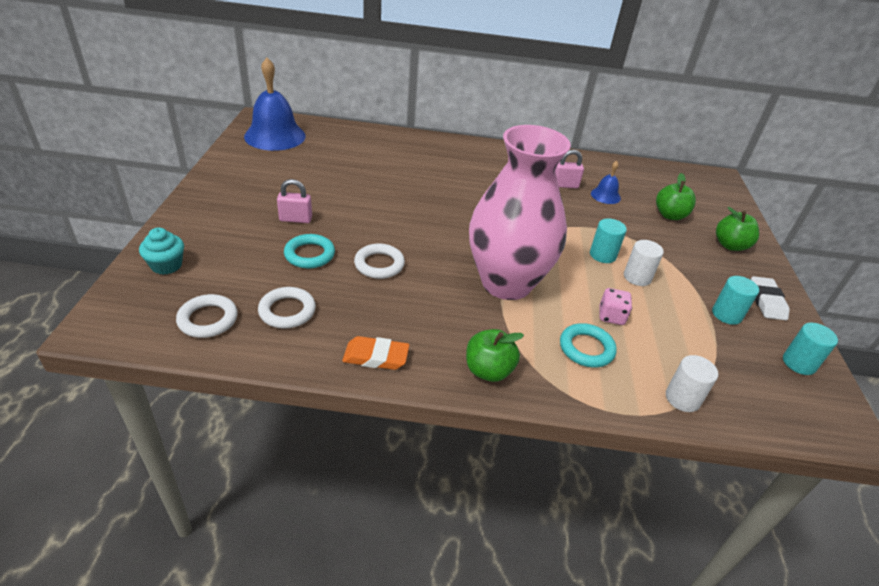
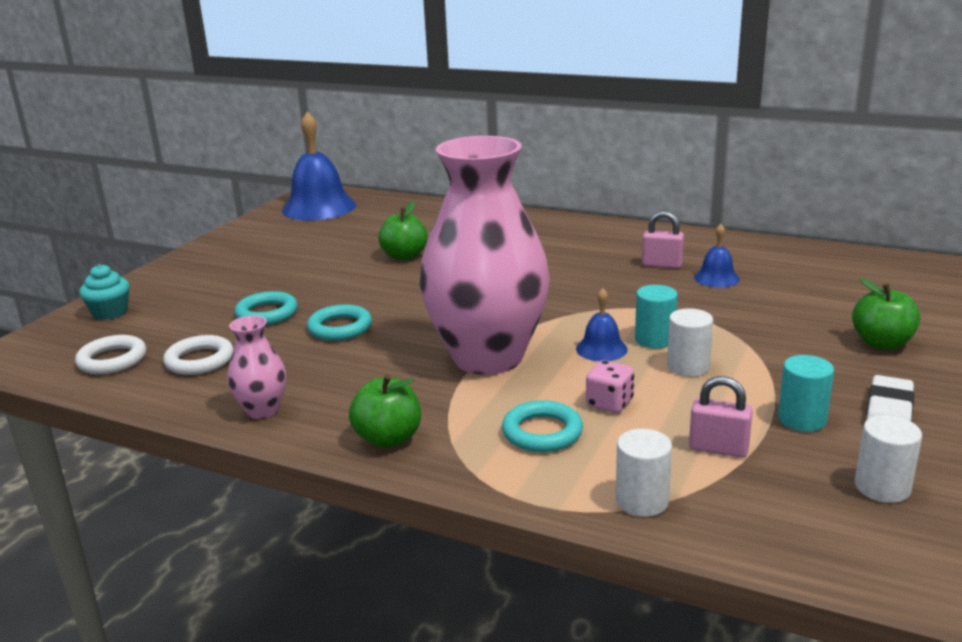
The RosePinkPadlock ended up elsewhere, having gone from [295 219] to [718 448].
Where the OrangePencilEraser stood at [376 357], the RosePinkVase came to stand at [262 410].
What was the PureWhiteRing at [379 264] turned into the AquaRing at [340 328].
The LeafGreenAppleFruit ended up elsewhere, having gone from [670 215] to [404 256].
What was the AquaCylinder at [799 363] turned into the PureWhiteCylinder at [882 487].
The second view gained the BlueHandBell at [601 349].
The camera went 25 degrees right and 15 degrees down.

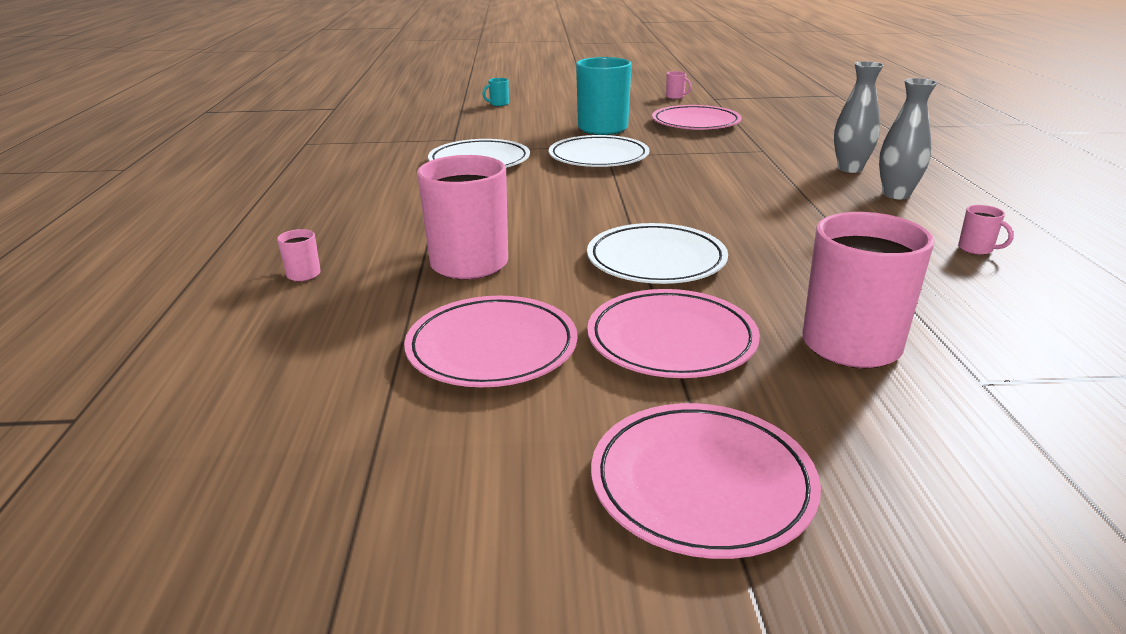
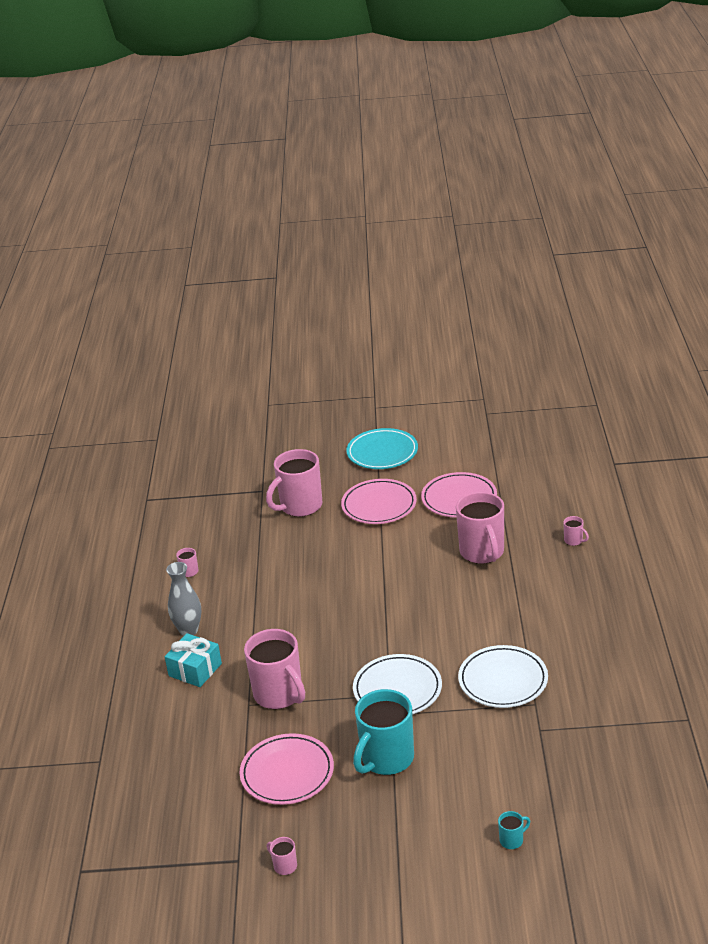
The second view lost the PureWhiteDinnerPlate at [656 260].
What was the RosePinkDinnerPlate at [702 484] turned into the AquaDinnerPlate at [382 452].
Where the GreyVase stood at [850 169], the AquaGift came to stand at [195 670].
The second view gained the RosePinkMug at [279 695].
The camera went 175 degrees left and 5 degrees up.

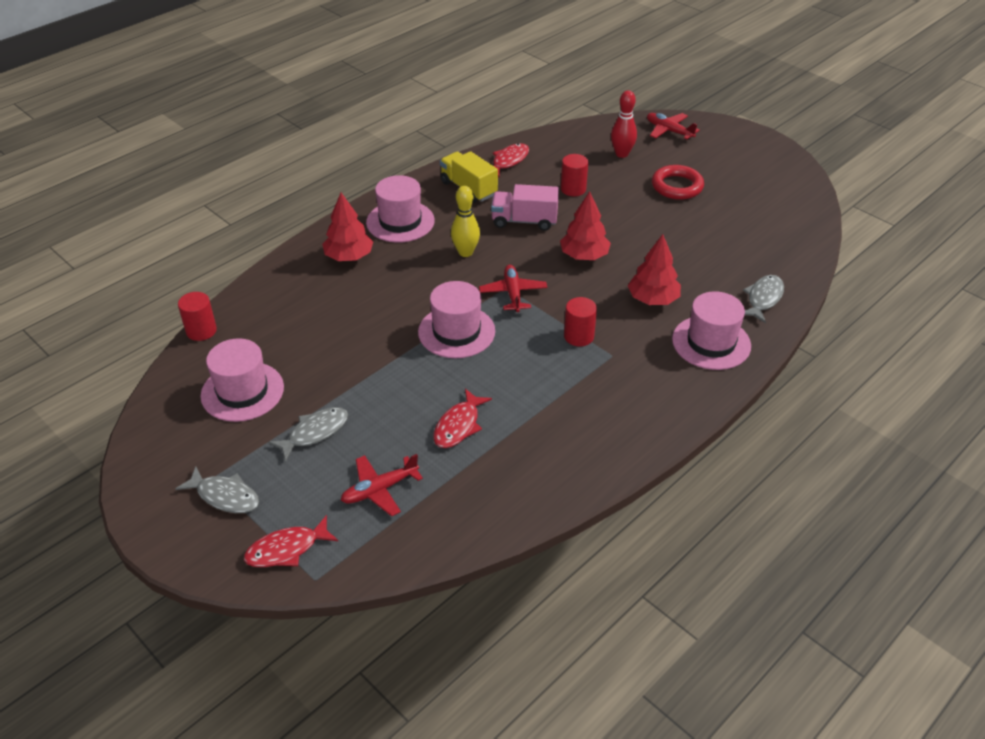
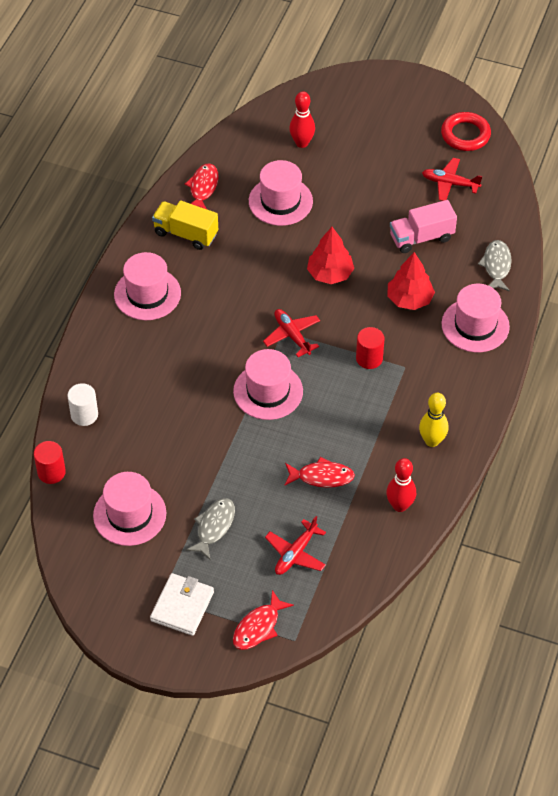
Where the GreyToyFish stood at [225 496], the PureWhiteCardWallet came to stand at [182 606].
The second view lost the ScarletTree at [349 256].
The ScarletToyFish at [458 426] ended up facing another way, 90 degrees counterclockwise from before.
The BrightYellowSkittle ended up elsewhere, having gone from [465 252] to [432 441].
The RosePinkToyTruck ended up elsewhere, having gone from [524 221] to [421 237].
Where the ScarletCylinder stood at [573 189], the RosePinkTopHat came to stand at [280 201].
The ScarletAeroplane ended up elsewhere, having gone from [669 131] to [450 183].
The ScarletRing ended up elsewhere, having gone from [677 186] to [465 135].
The second view gained the PureWhiteCylinder at [84 415].
The second view gained the ScarletSkittle at [400 506].
The camera went 25 degrees left and 10 degrees up.

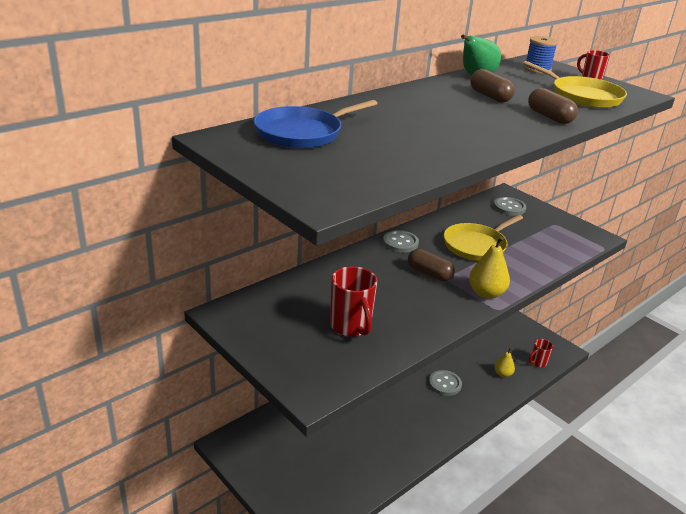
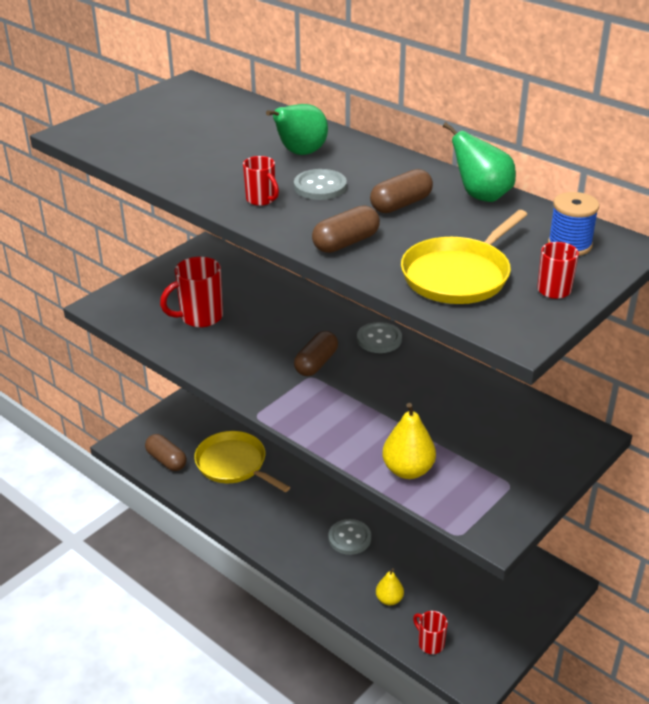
The second view lost the BlueSkillet at [302 133].
The BrightYellowSkillet ended up elsewhere, having gone from [476 245] to [234 464].
The BrightYellowToyPear ended up elsewhere, having gone from [486 293] to [408 470].
The GreyButton ended up elsewhere, having gone from [509 207] to [320 187].
The second view gained the RussetPillShape at [166 460].
The second view gained the ScarletMug at [261 200].
The second view gained the LeafGreenToyPear at [300 153].
The camera went 85 degrees right and 5 degrees up.

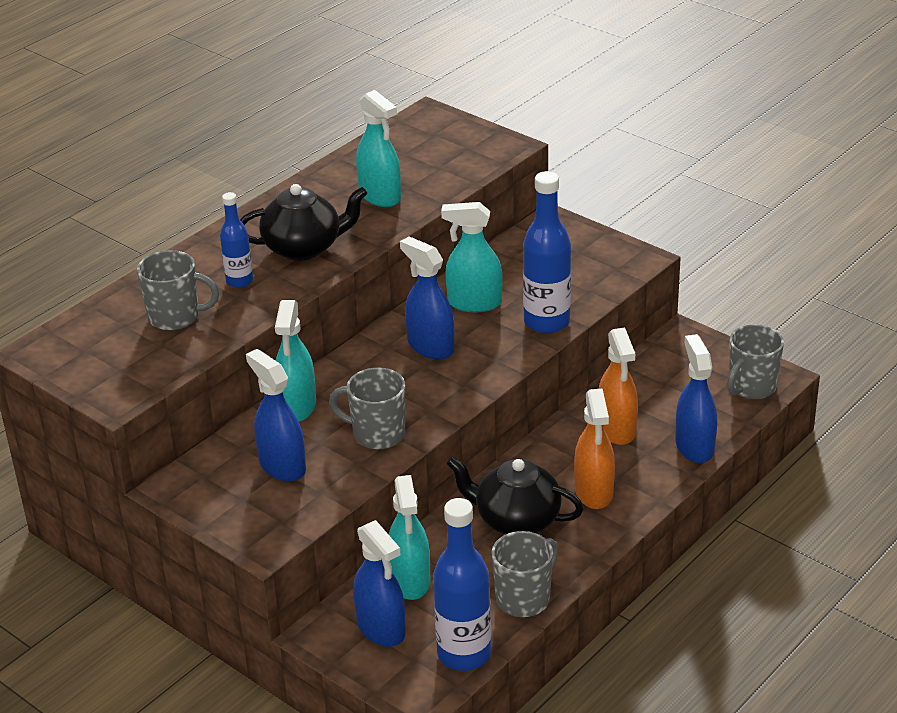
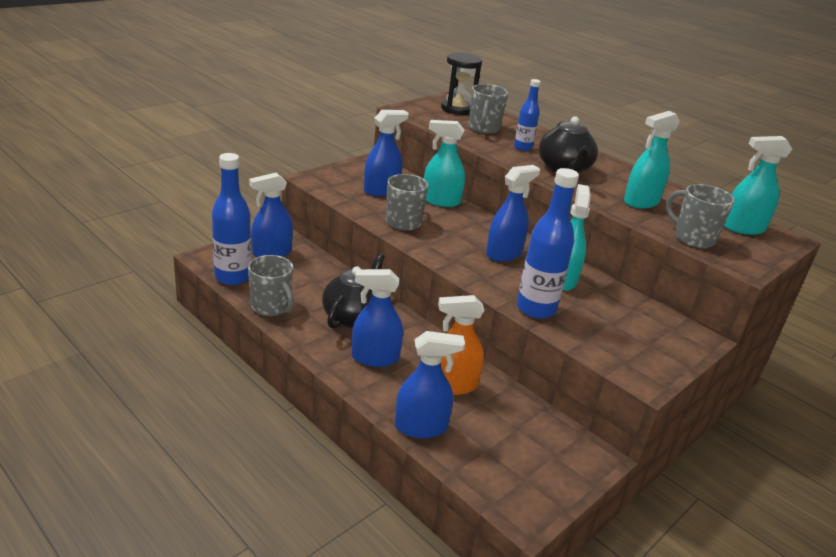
The AquaSprayCleaner ended up elsewhere, having gone from [410 581] to [742 228].
What was the OrangeSprayCleaner at [594 492] turned into the BlueSprayCleaner at [375 358].
The GreyMug ended up elsewhere, having gone from [751 387] to [693 238].
The second view gained the BlackSandglass at [457 109].
The camera went 90 degrees right and 5 degrees down.

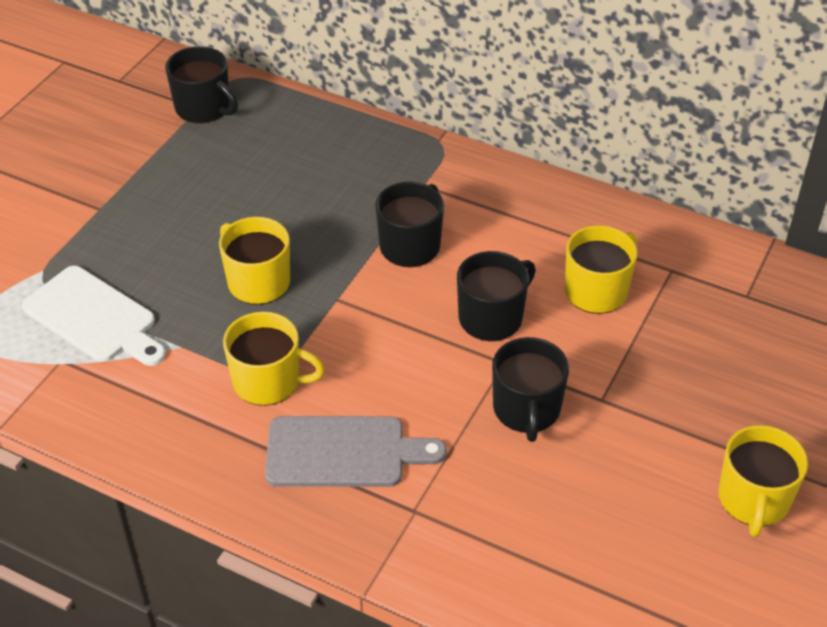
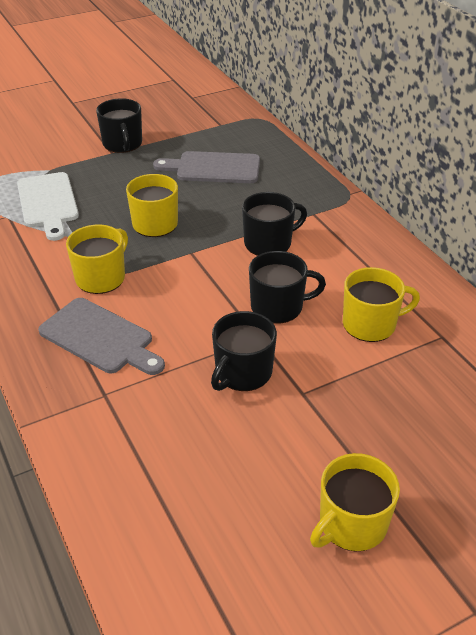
The BlackMug ended up elsewhere, having gone from [203 108] to [122 144].
The BrightYellowMug at [268 381] ended up facing another way, 105 degrees counterclockwise from before.
The second view gained the GreyCuttingBoard at [214 168].
The camera went 35 degrees right and 5 degrees down.

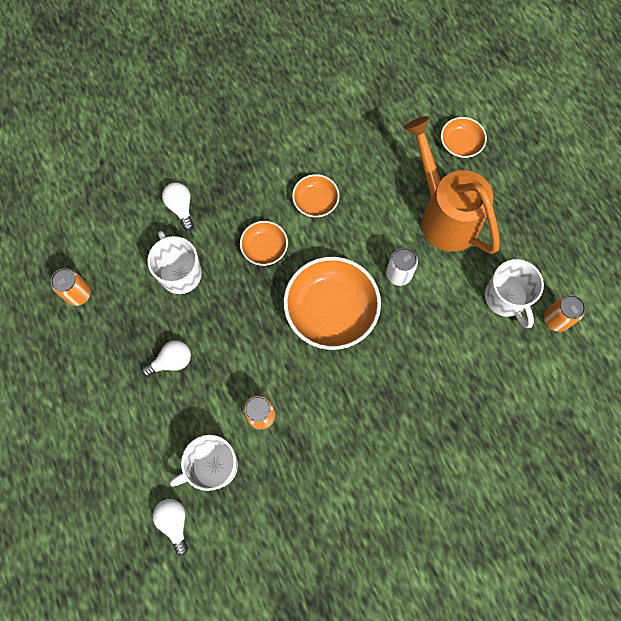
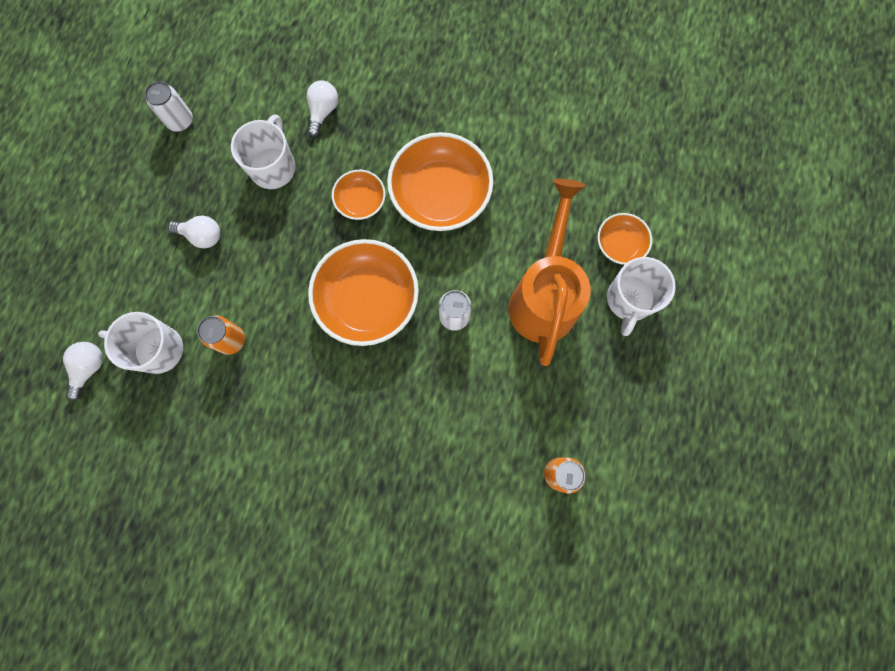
What was the OrangeTin at [78 294] turned into the PureWhiteTin at [180 121].
The size of the OrangeServingBowl at [315 201] changed by a factor of 1.92.
The PureWhiteMug ended up elsewhere, having gone from [506 298] to [629 300].
The camera went 40 degrees right and 5 degrees up.

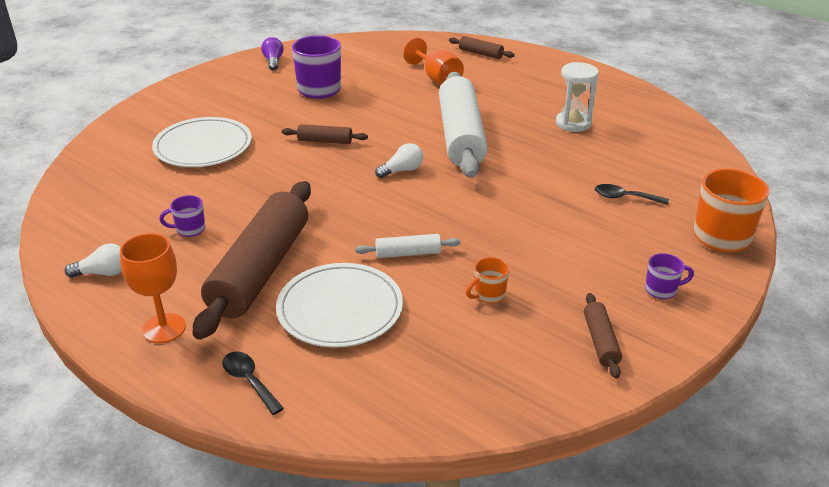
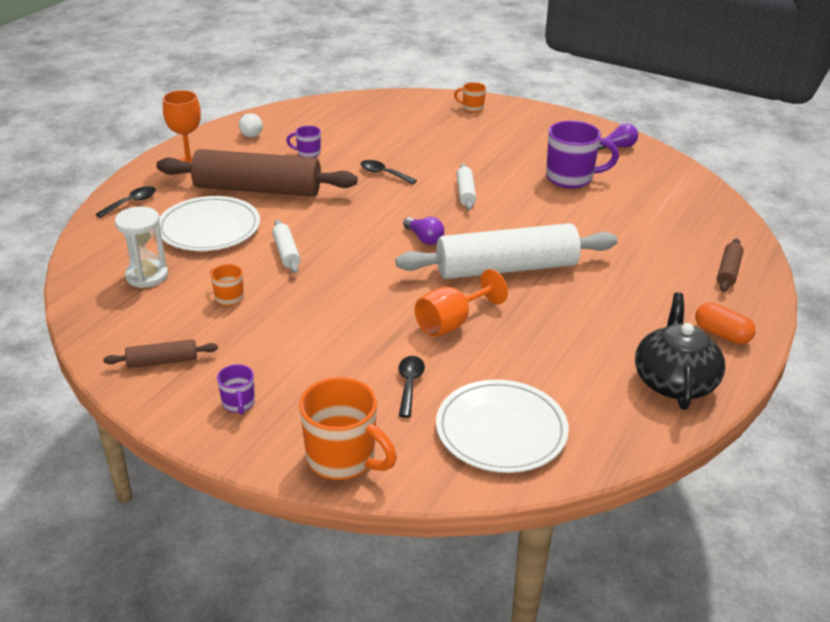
The PureWhiteDinnerPlate ended up elsewhere, having gone from [203 146] to [501 430].
The RoyalPurpleMug at [189 229] ended up facing another way, 60 degrees counterclockwise from before.
What was the RussetRollingPin at [325 141] turned into the PureWhiteRollingPin at [465 193].
What was the PureWhiteBulb at [402 170] turned into the RoyalPurpleBulb at [424 238].
The OrangeGoblet ended up elsewhere, having gone from [437 79] to [451 323].
The PureWhiteSandglass ended up elsewhere, having gone from [573 123] to [147 276].
The second view gained the BlackTablespoon at [383 173].
The second view gained the OrangeMug at [472 108].
The second view gained the BlackTeapot at [674 381].
The second view gained the OrangePillShape at [722 334].
The camera went 80 degrees right and 0 degrees up.

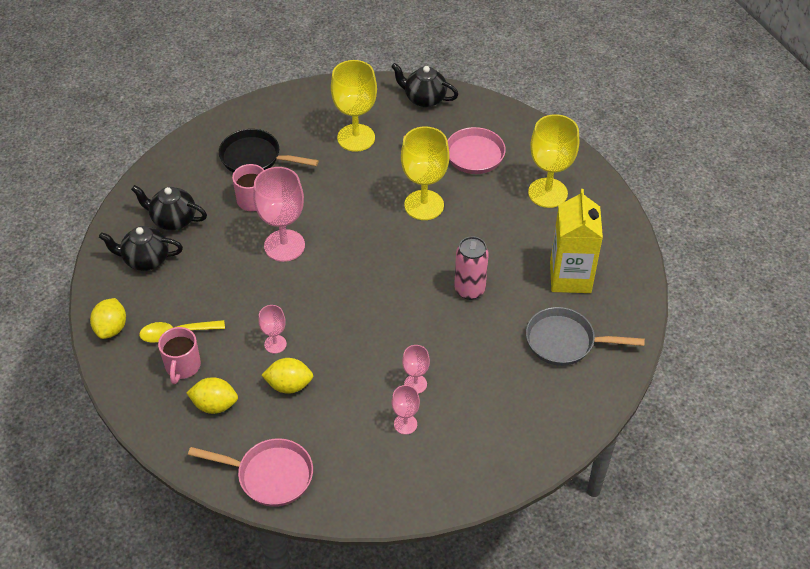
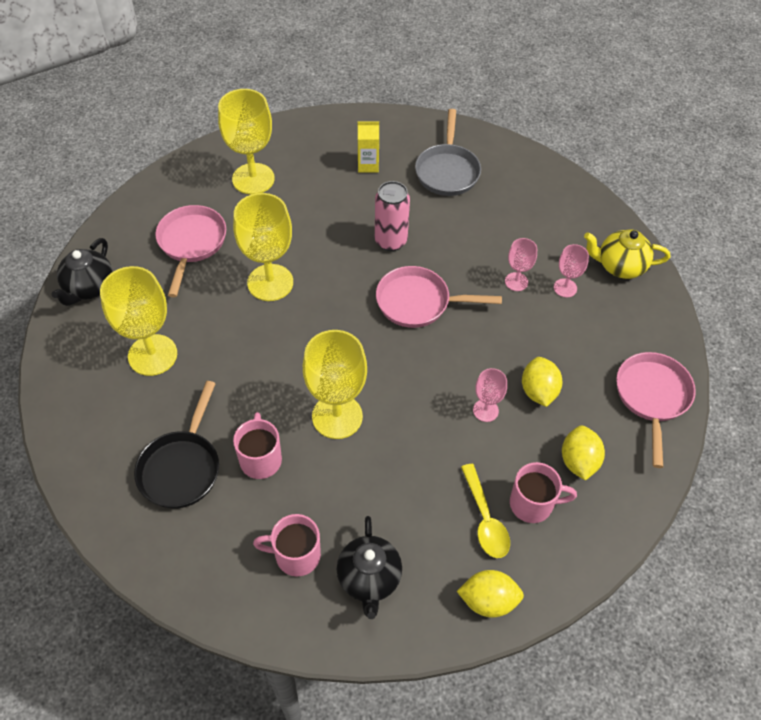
Where the BlackTeapot stood at [173 220], the RosePinkMug came to stand at [296 555].
What was the RosePinkGoblet at [284 245] turned into the BrightYellowGoblet at [337 416].
The size of the BrightYellowMilkCarton at [570 277] changed by a factor of 0.52.
The second view gained the RosePinkSkillet at [418 302].
The second view gained the BrightYellowTeapot at [620 266].
The camera went 95 degrees left and 5 degrees up.

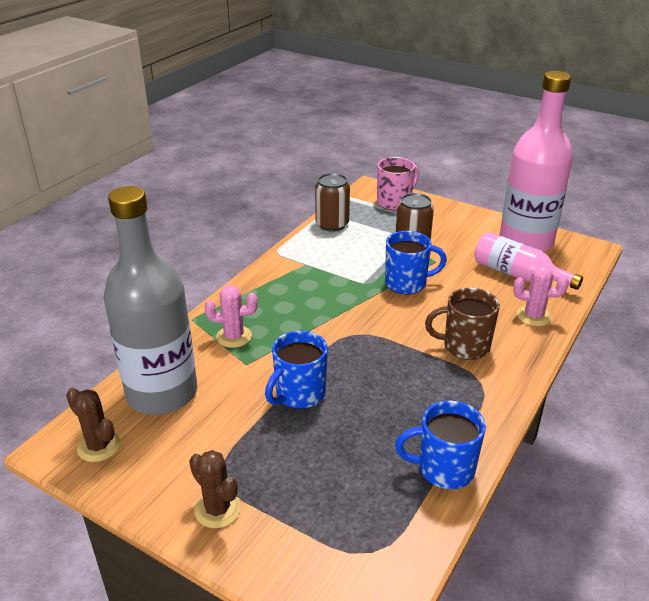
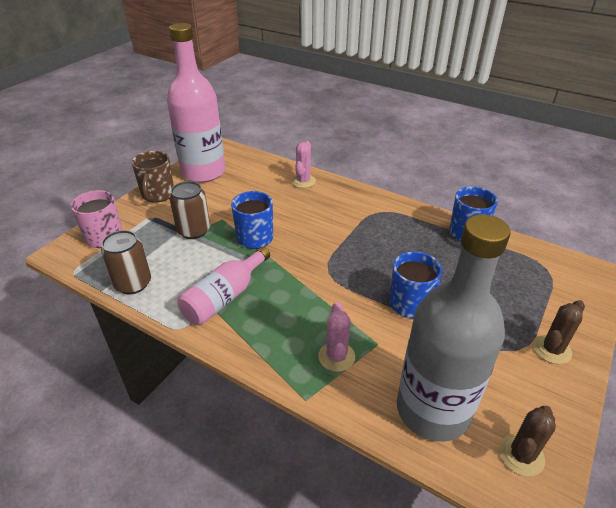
The RussetMug ended up elsewhere, having gone from [464 346] to [158 195].
The RosePinkDrinkBottle ended up elsewhere, having gone from [517 275] to [224 297].
The camera went 90 degrees left and 5 degrees up.

